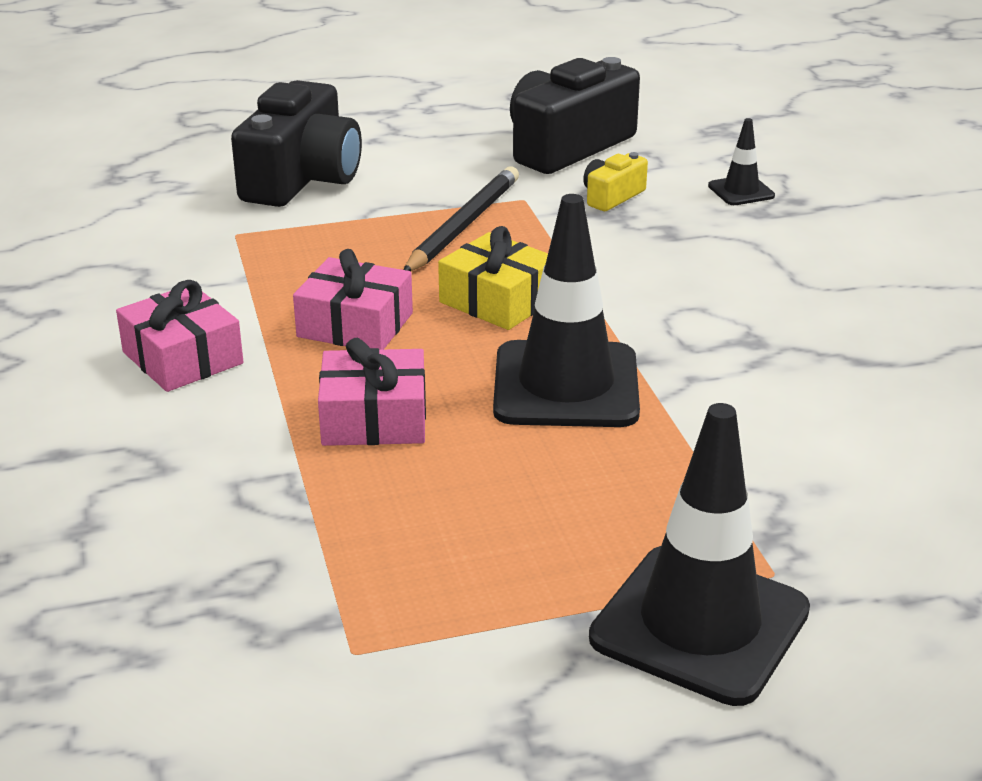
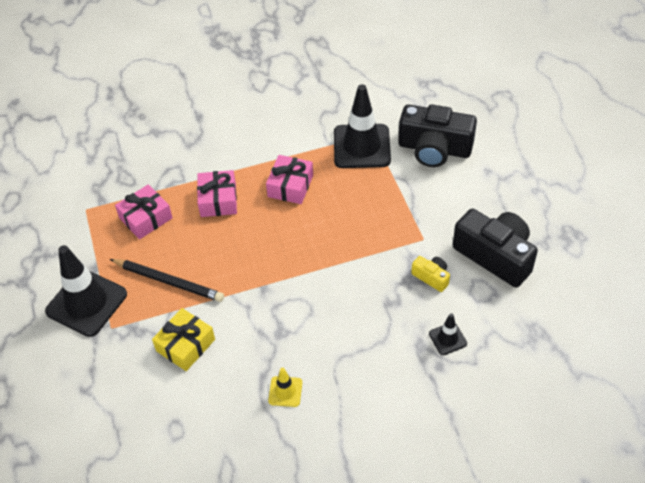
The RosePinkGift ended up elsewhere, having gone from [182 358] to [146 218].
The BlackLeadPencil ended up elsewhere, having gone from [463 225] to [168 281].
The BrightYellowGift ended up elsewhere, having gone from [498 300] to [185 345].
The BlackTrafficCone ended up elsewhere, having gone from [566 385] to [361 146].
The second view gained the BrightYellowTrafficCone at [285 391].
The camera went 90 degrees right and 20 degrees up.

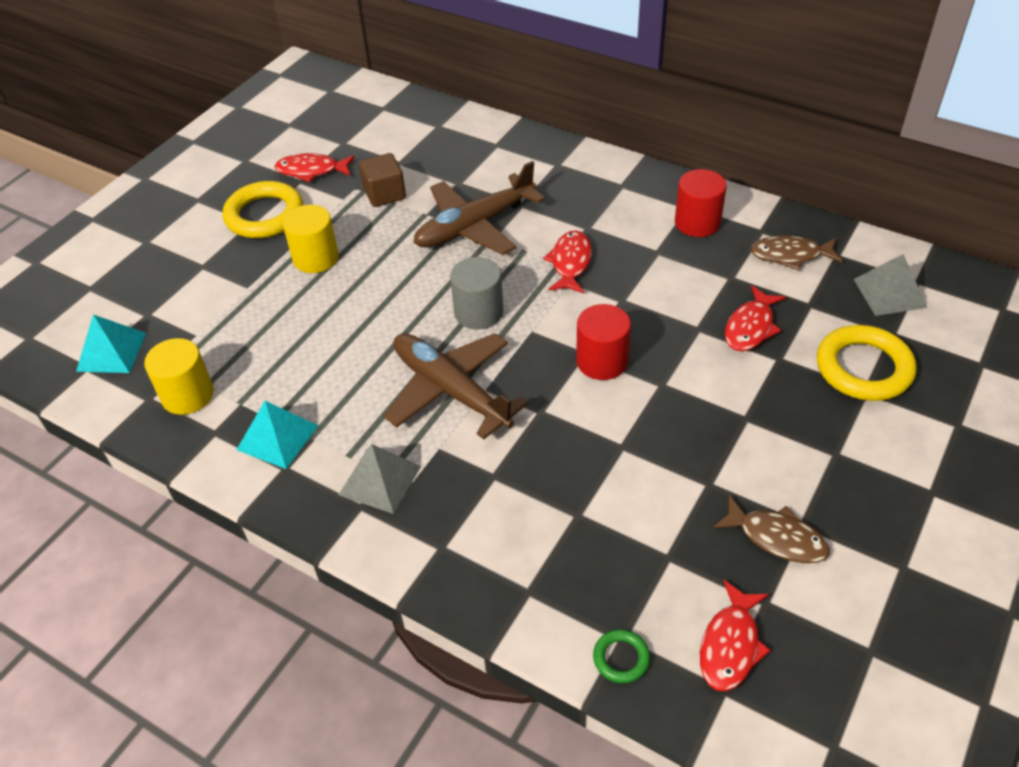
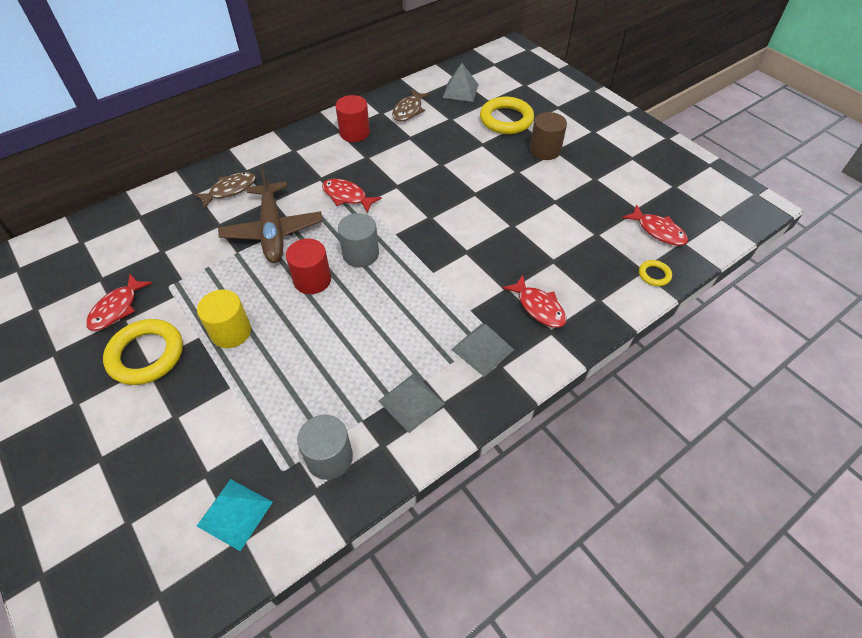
What was the BrightYellowCylinder at [187 395] turned into the GreyCylinder at [329 457].
What was the AquaSolidPyramid at [277 437] turned into the GreySolidPyramid at [411 402].
The second view lost the RussetCube at [385 194].
The second view lost the RussetAeroplane at [451 391].
The ScarletCylinder ended up elsewhere, having gone from [602 361] to [312 280].
What was the LeafGreenRing at [621 658] turned into the BrightYellowRing at [654 275].
The RussetToyFish ended up elsewhere, having gone from [776 537] to [230 190].
The ScarletToyFish ended up elsewhere, having gone from [750 327] to [538 307].
The second view gained the RussetCylinder at [545 150].
The camera went 70 degrees left and 5 degrees up.

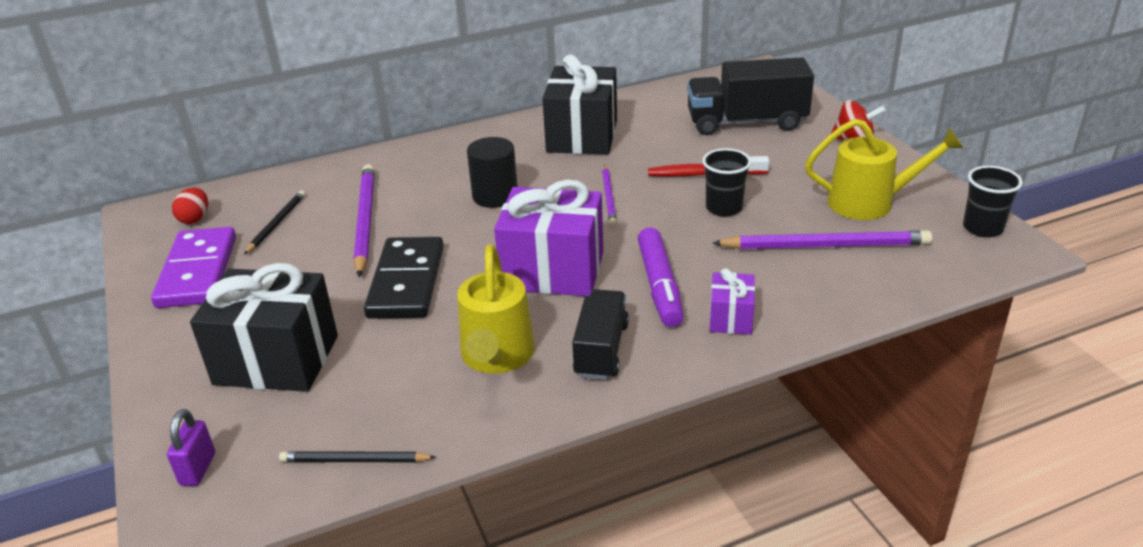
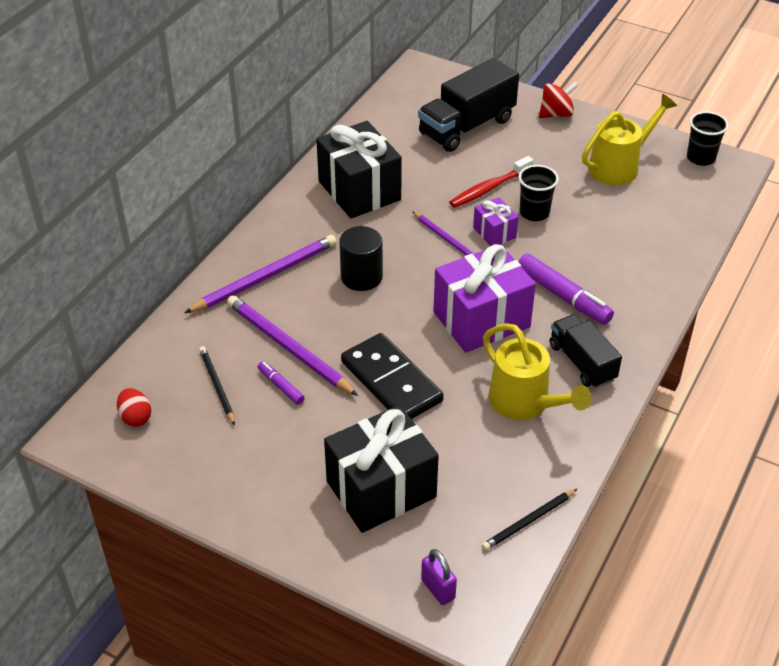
The second view lost the RoyalPurpleDominoPiece at [197 272].
The RoyalPurpleGift ended up elsewhere, having gone from [731 318] to [494 232].
The RoyalPurpleLeadPencil ended up elsewhere, having gone from [824 245] to [265 277].
The second view gained the RoyalPurpleFeltPen at [281 386].
The camera went 40 degrees left and 10 degrees up.

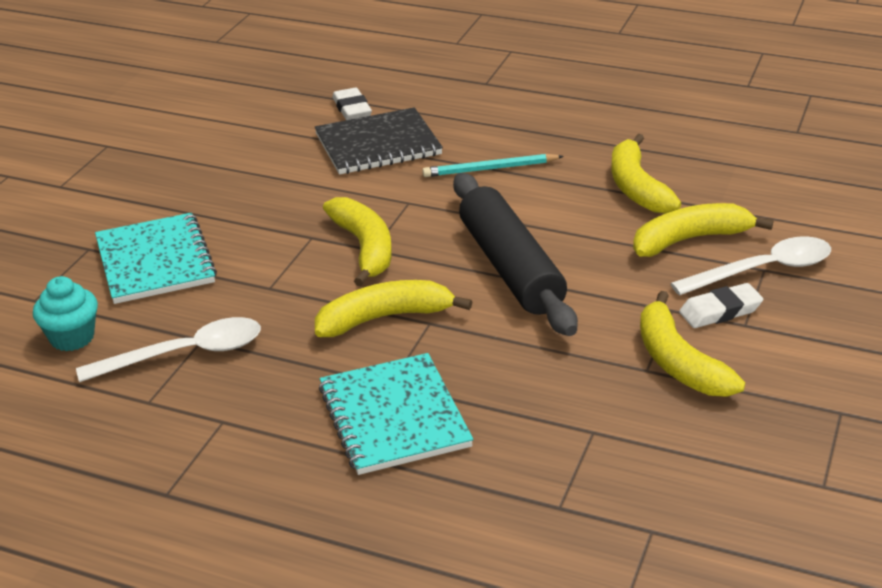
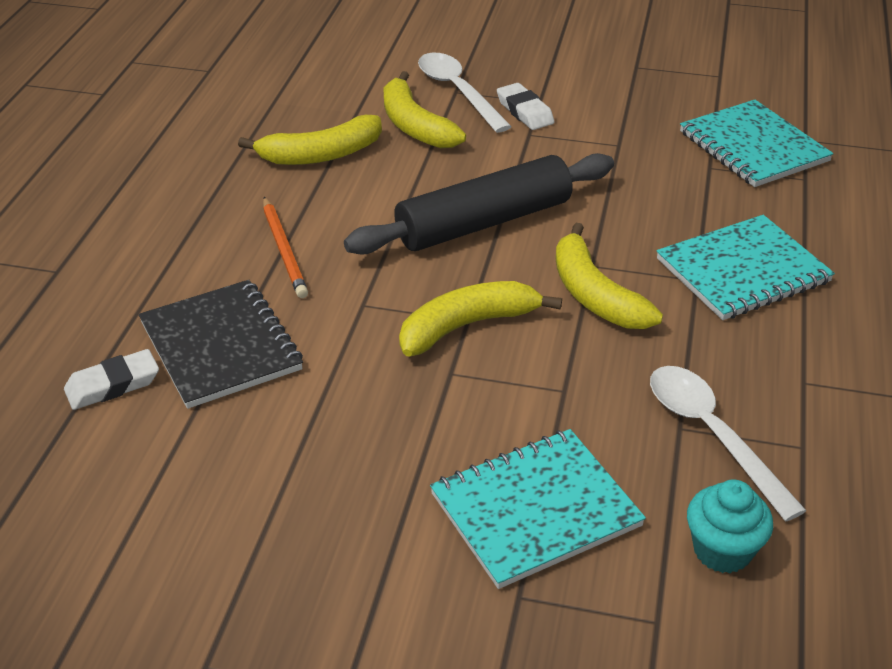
What was the AquaLeadPencil at [490 169] turned into the OrangeLeadPencil at [284 250].
The second view lost the BrightYellowBananaFruit at [678 362].
The second view gained the AquaNotepad at [753 147].
The camera went 100 degrees left and 5 degrees up.

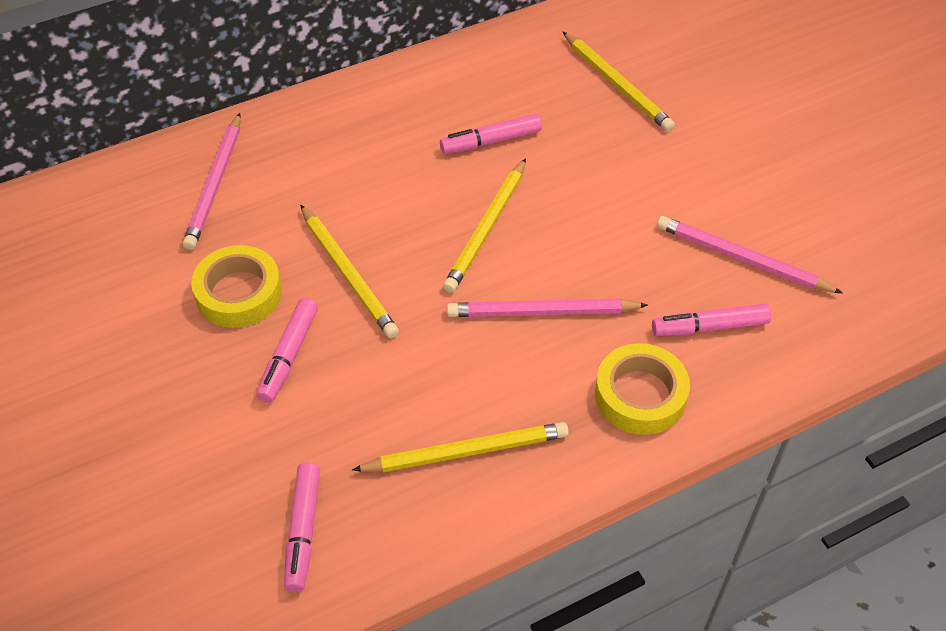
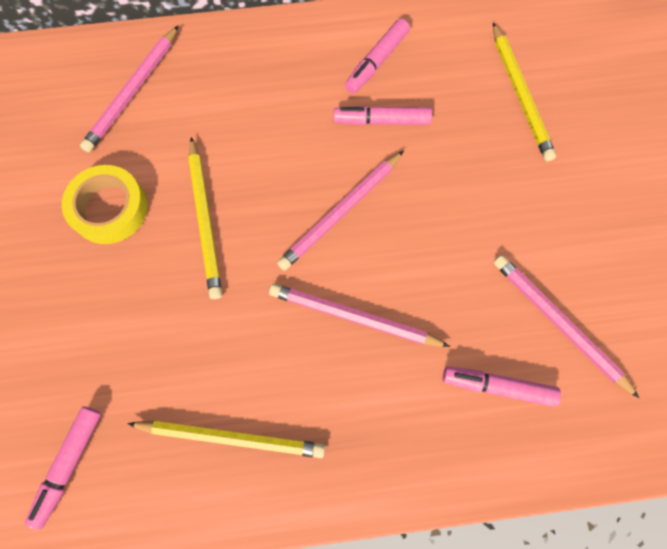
The RosePinkFeltPen ended up elsewhere, having gone from [289 355] to [377 61].
What was the BrightYellowLeadPencil at [487 228] turned into the RosePinkLeadPencil at [341 212].
The second view lost the BrightYellowStickyTape at [640 395].
The camera went 20 degrees right and 20 degrees up.

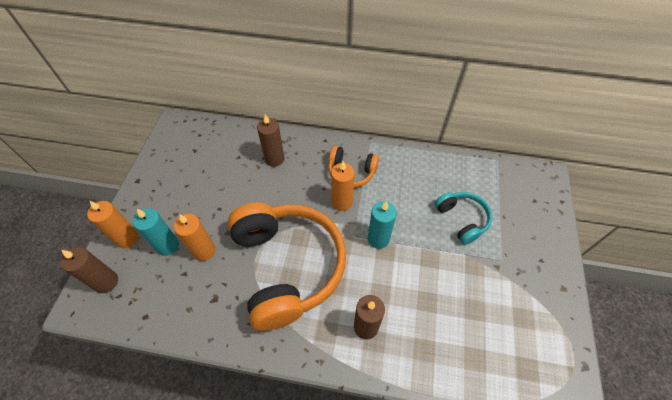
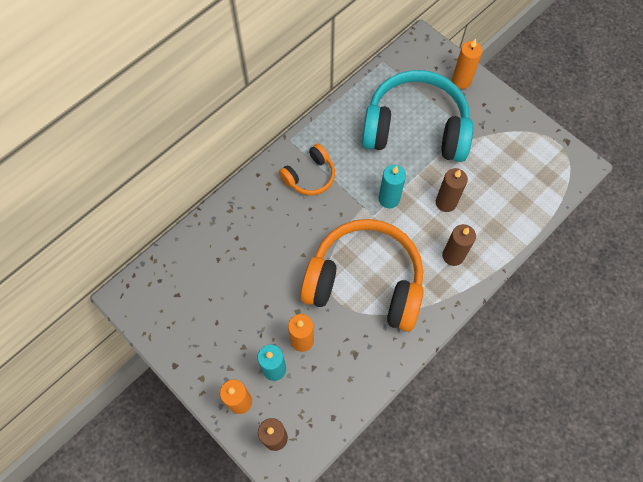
The RussetPillarCandle ended up elsewhere, having gone from [274 159] to [446 202].
The OrangePillarCandle ended up elsewhere, having gone from [342 202] to [461 81].
The size of the AquaOverEarHeadphones at [462 219] changed by a factor of 2.10.
The camera went 55 degrees left and 10 degrees up.

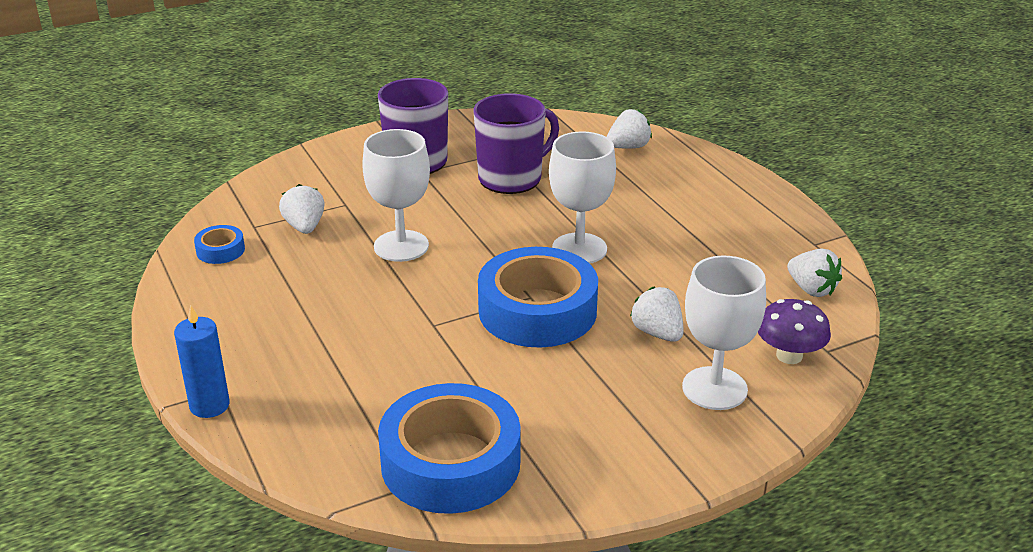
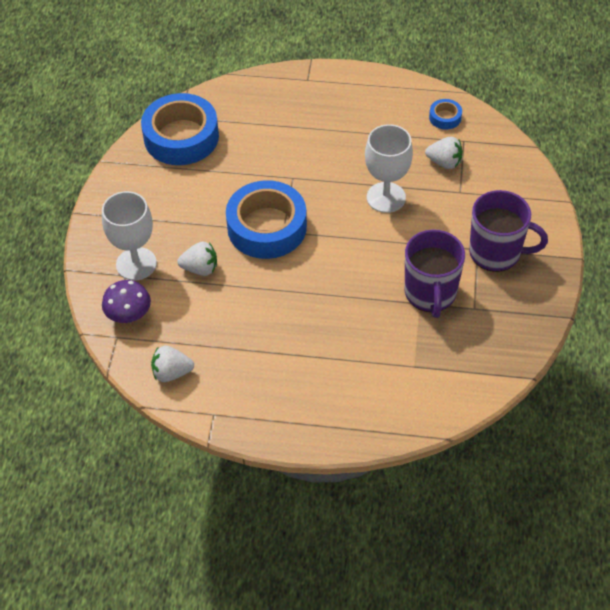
The second view lost the BluePillarCandle at [209 405].
The second view lost the PureWhiteGoblet at [579 249].
The second view lost the PureWhiteStrawberry at [628 147].
The camera went 125 degrees right and 20 degrees up.

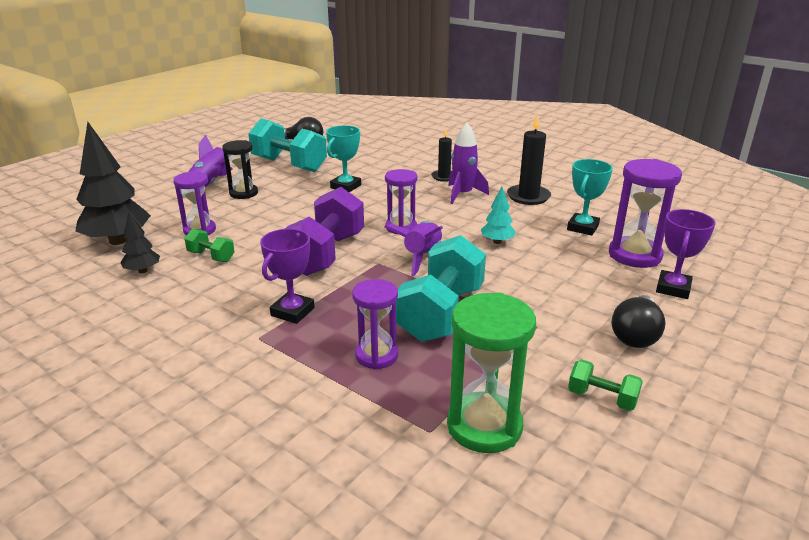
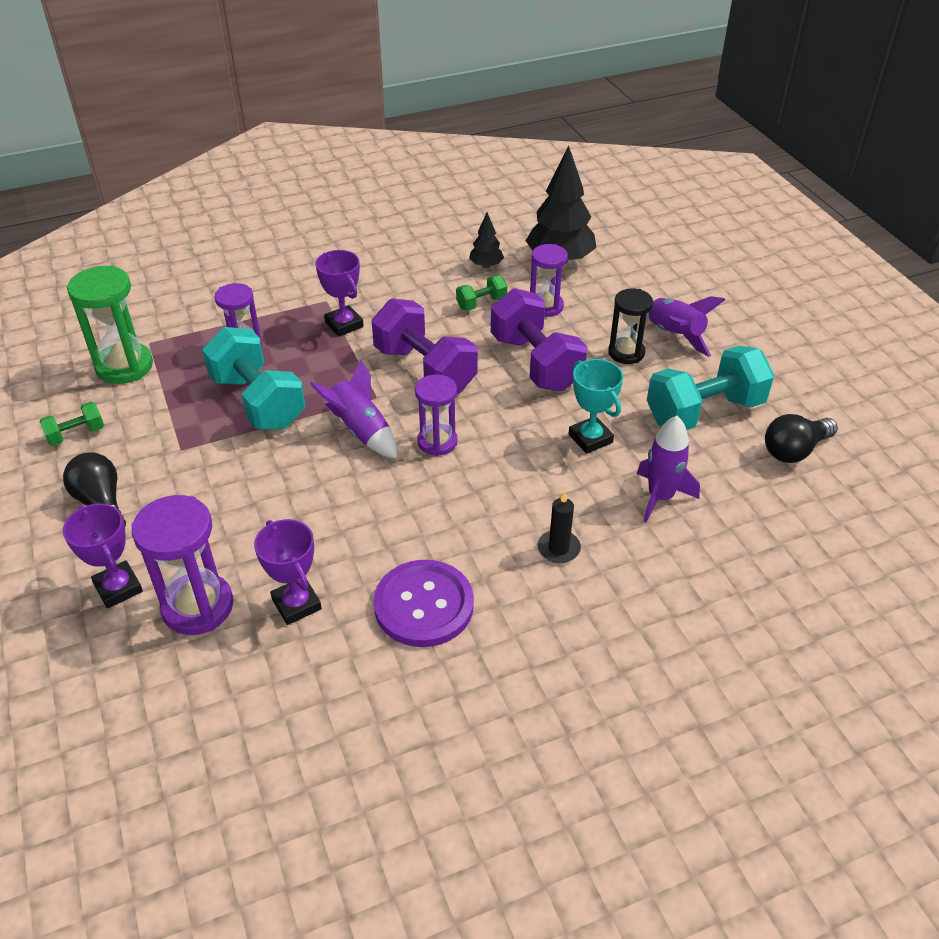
The RoyalPurpleSpaceship ended up elsewhere, having gone from [463 194] to [660 497].
The second view lost the AquaTree at [497 242].
Where the BlackPillarCandle stood at [528 197], the RoyalPurpleButton came to stand at [424 605].
What was the AquaAwardCup at [582 227] turned into the RoyalPurpleAwardCup at [296 604].
The second view gained the RoyalPurpleFreeWeight at [536 363].
The camera went 120 degrees right and 15 degrees up.

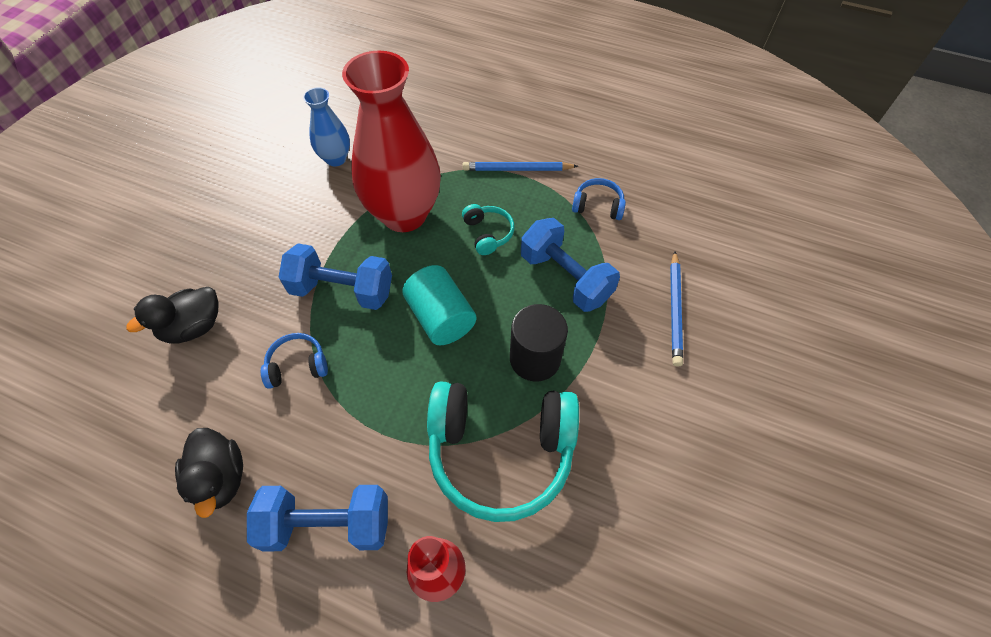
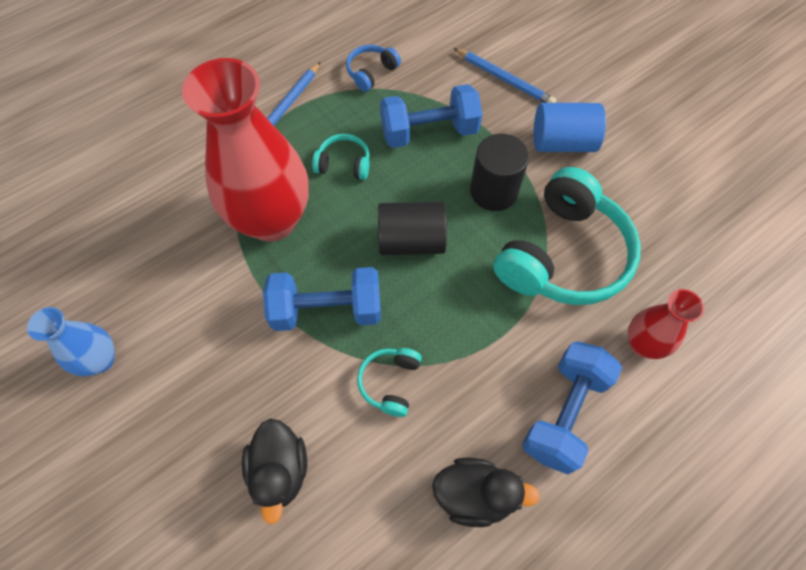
What was the BlueOverEarHeadphones at [297 366] turned into the AquaOverEarHeadphones at [390 382].
The BlueFreeWeight at [342 290] ended up facing another way, 45 degrees clockwise from before.
The BlueVase ended up elsewhere, having gone from [336 159] to [100 360].
What was the AquaCylinder at [441 318] turned into the BlackCylinder at [411 241].
The second view gained the BlueCylinder at [562 143].
The camera went 60 degrees left and 5 degrees up.

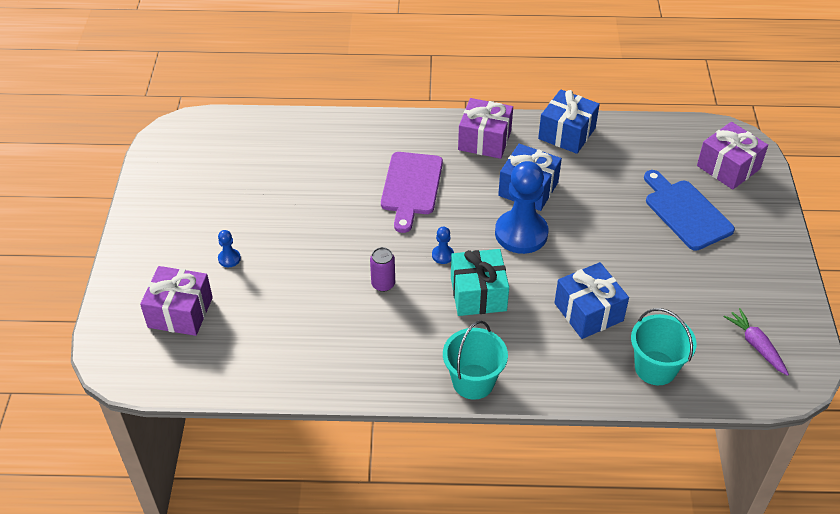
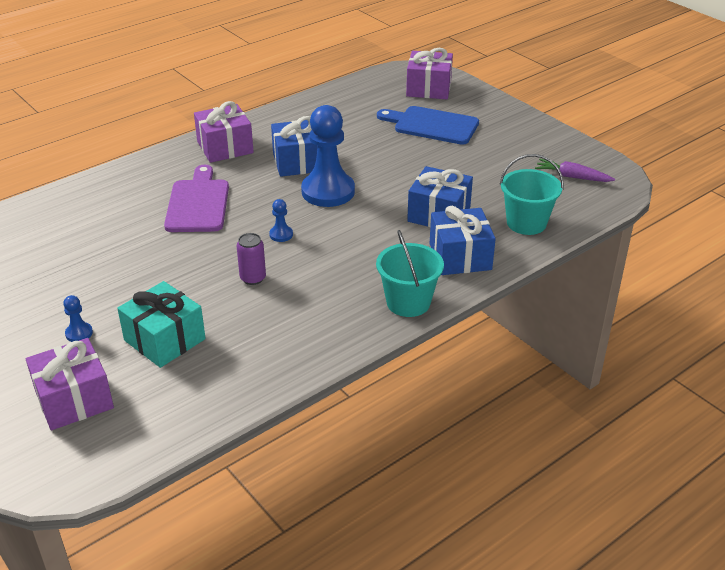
The RoyalPurpleCuttingBoard at [411 187] ended up facing another way, 150 degrees counterclockwise from before.
The AquaGift ended up elsewhere, having gone from [478 294] to [165 339].
The BlueGift ended up elsewhere, having gone from [567 133] to [460 256].
The camera went 40 degrees left and 10 degrees down.

